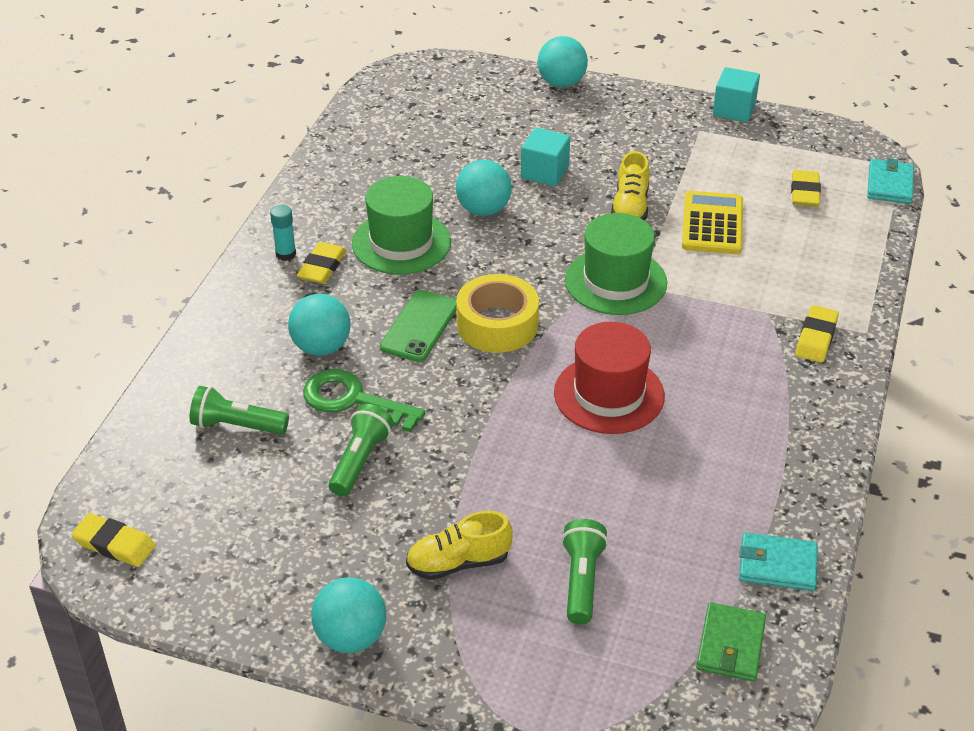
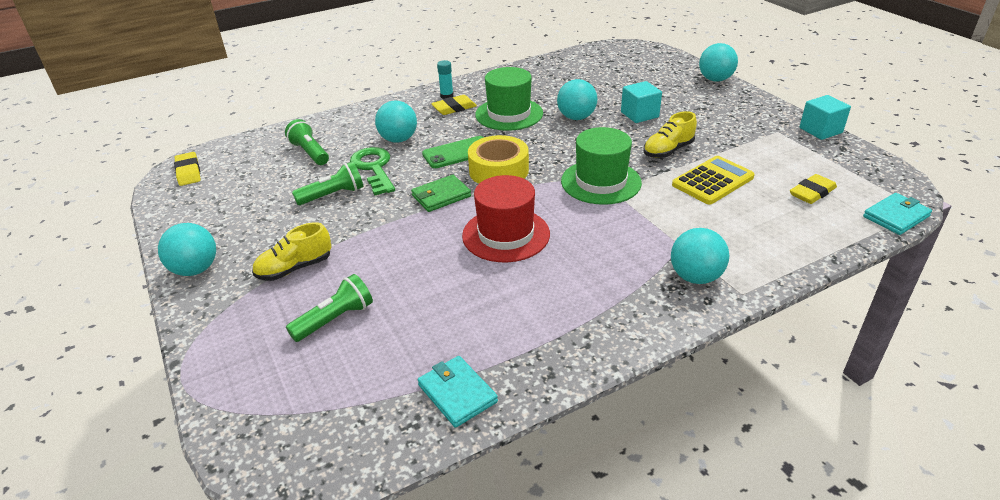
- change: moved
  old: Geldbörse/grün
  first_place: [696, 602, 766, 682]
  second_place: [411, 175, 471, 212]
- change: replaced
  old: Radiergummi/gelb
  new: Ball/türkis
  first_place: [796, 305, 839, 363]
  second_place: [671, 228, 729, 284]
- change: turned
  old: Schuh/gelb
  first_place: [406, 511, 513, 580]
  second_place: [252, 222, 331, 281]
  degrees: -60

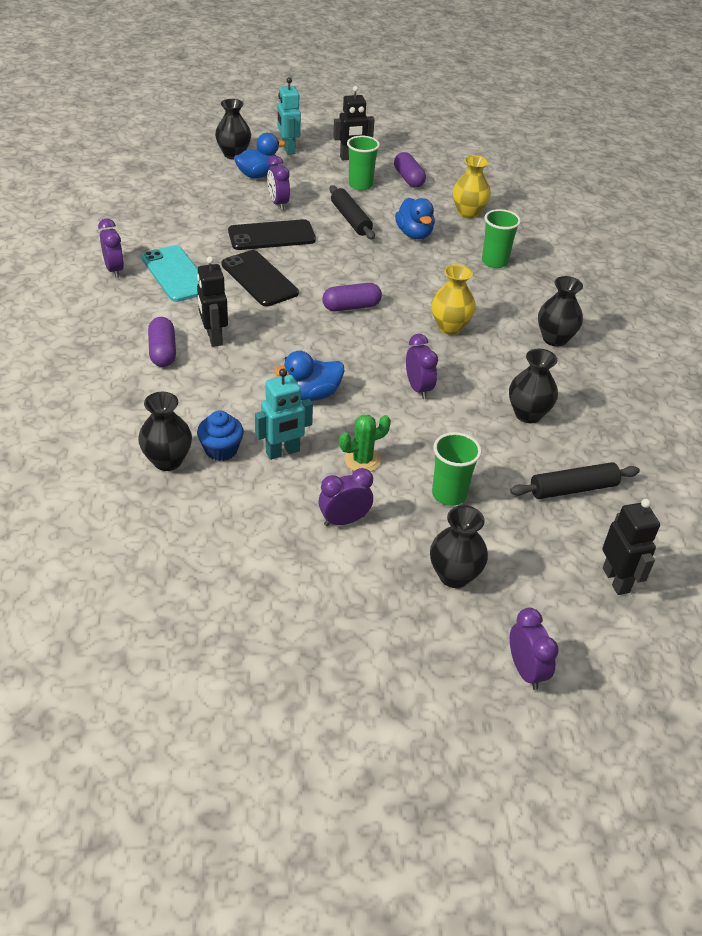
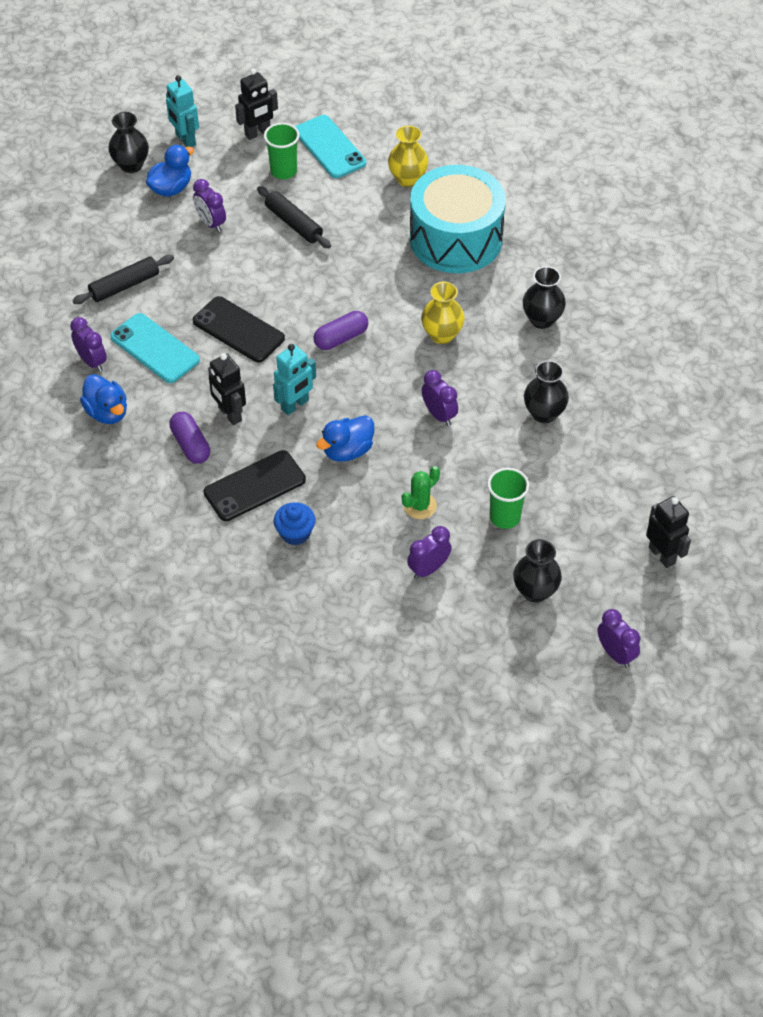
- change: removed
  old: Vase/schwarz
  first_place: [138, 392, 192, 471]
- change: moved
  old: Handy/schwarz
  first_place: [228, 219, 316, 250]
  second_place: [203, 450, 306, 521]
- change: moved
  old: Roboter/türkis
  first_place: [255, 369, 313, 460]
  second_place: [273, 344, 316, 415]
- change: moved
  old: Ente/blau
  first_place: [395, 198, 435, 239]
  second_place: [80, 374, 127, 424]
- change: moved
  old: Nudelholz/schwarz
  first_place: [510, 462, 640, 499]
  second_place: [72, 255, 174, 304]
- change: replaced
  old: Kapsel/lila
  new: Handy/türkis
  first_place: [394, 152, 426, 188]
  second_place: [295, 115, 366, 178]
- change: replaced
  old: Becher/grün
  new: Trommel/türkis
  first_place: [482, 209, 521, 268]
  second_place: [410, 165, 506, 273]

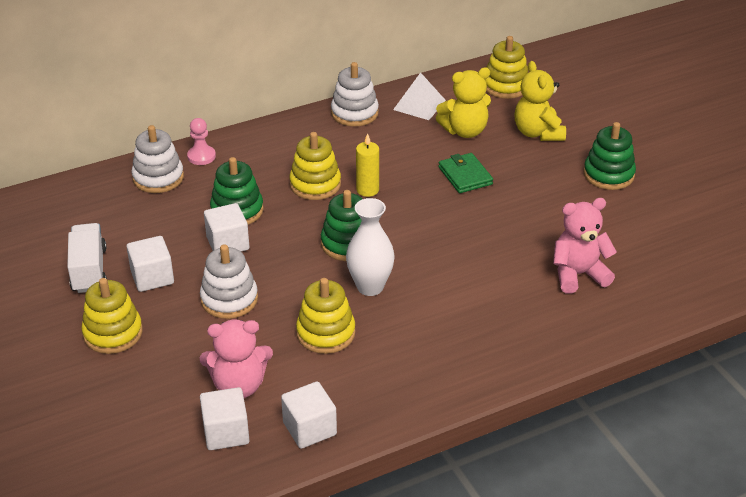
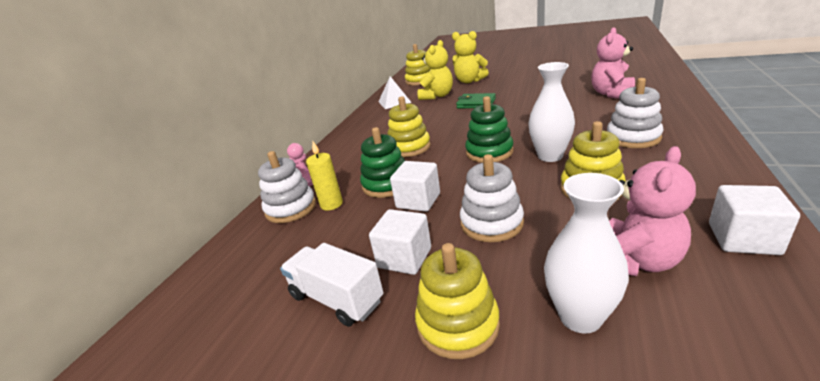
- change: removed
  old: Kubus/weiß
  first_place: [200, 387, 250, 450]
- change: removed
  old: Stapelspielzeug/grün
  first_place: [584, 122, 636, 190]
- change: added
  new: Vase/weiß
  second_place: [544, 173, 629, 334]
- change: moved
  old: Stapelspielzeug/weiß
  first_place: [331, 62, 379, 127]
  second_place: [607, 78, 664, 148]
- change: moved
  old: Kerze/gelb
  first_place: [356, 133, 379, 197]
  second_place: [306, 141, 343, 211]

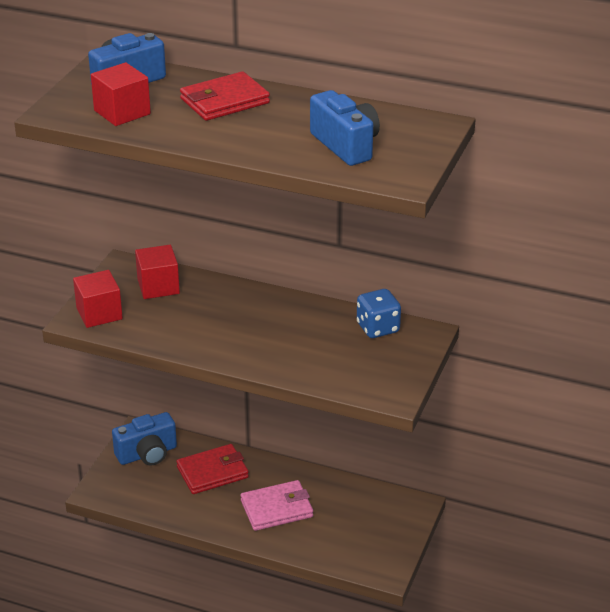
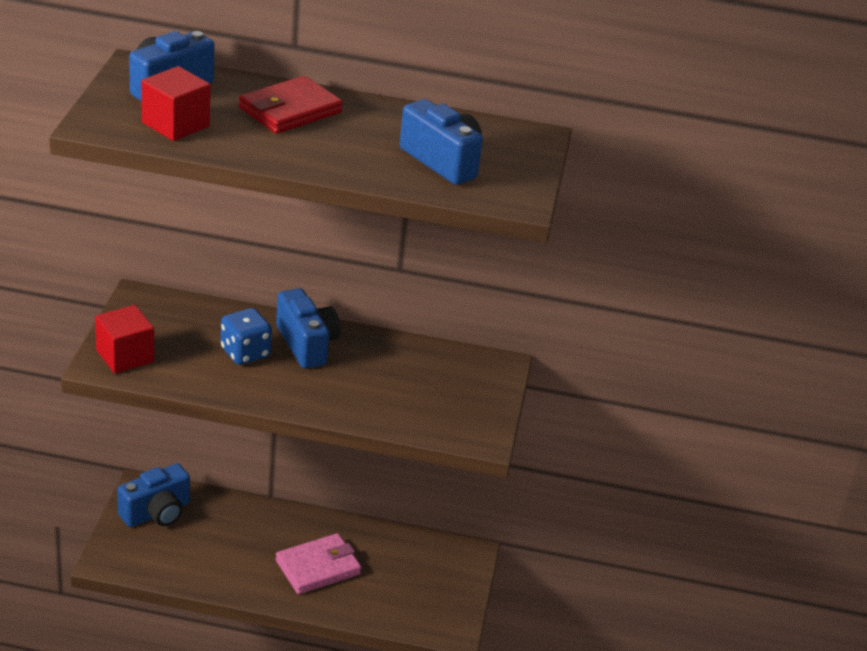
- change: removed
  old: Kubus/rot
  first_place: [135, 245, 180, 299]
- change: removed
  old: Geldbörse/rot
  first_place: [176, 444, 249, 494]
- change: added
  new: Kamera/blau
  second_place: [276, 288, 340, 369]
- change: moved
  old: Spielwürfel/blau
  first_place: [357, 289, 401, 338]
  second_place: [221, 308, 272, 365]

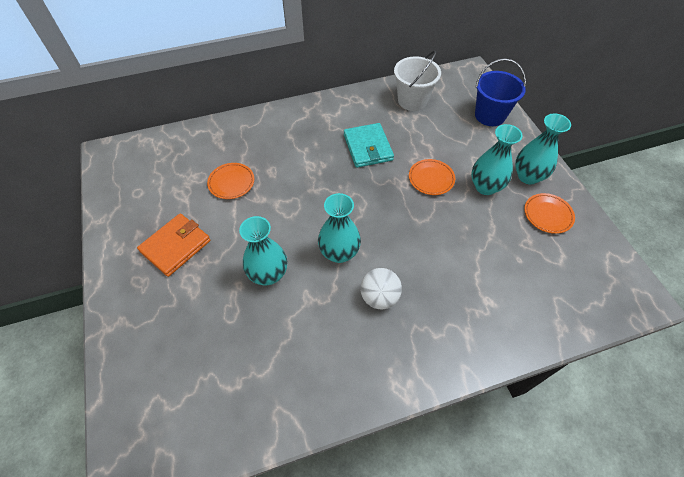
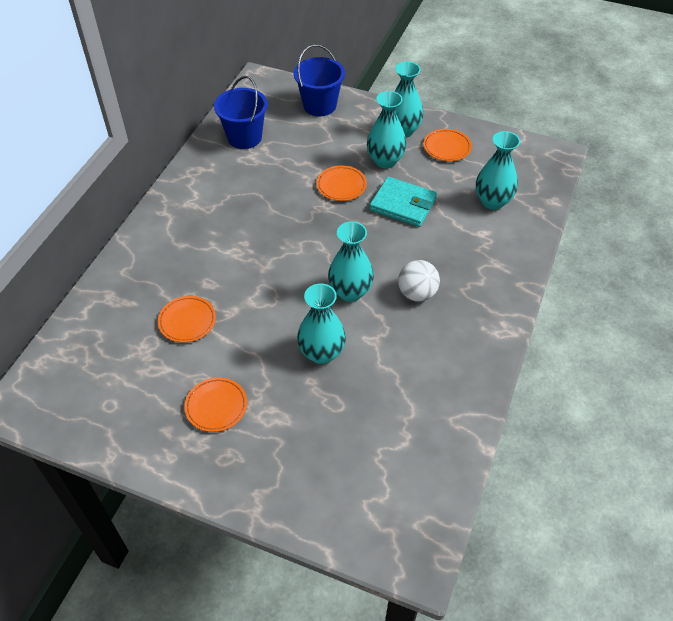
- change: added
  new: Vase/türkis
  second_place: [476, 131, 520, 210]
- change: moved
  old: Geldbörse/türkis
  first_place: [344, 123, 394, 168]
  second_place: [370, 177, 437, 227]
- change: replaced
  old: Geldbörse/orange
  new: Teller/orange
  first_place: [137, 213, 211, 277]
  second_place: [184, 377, 247, 432]
- change: recoloured
  old: Eimer/weiß
  new: Eimer/blau
  first_place: [394, 51, 441, 111]
  second_place: [214, 76, 268, 149]

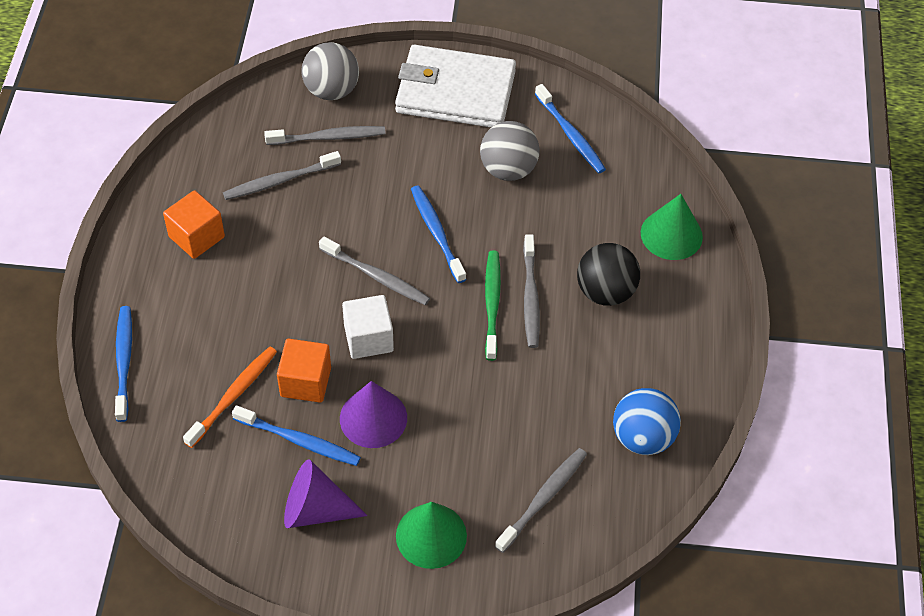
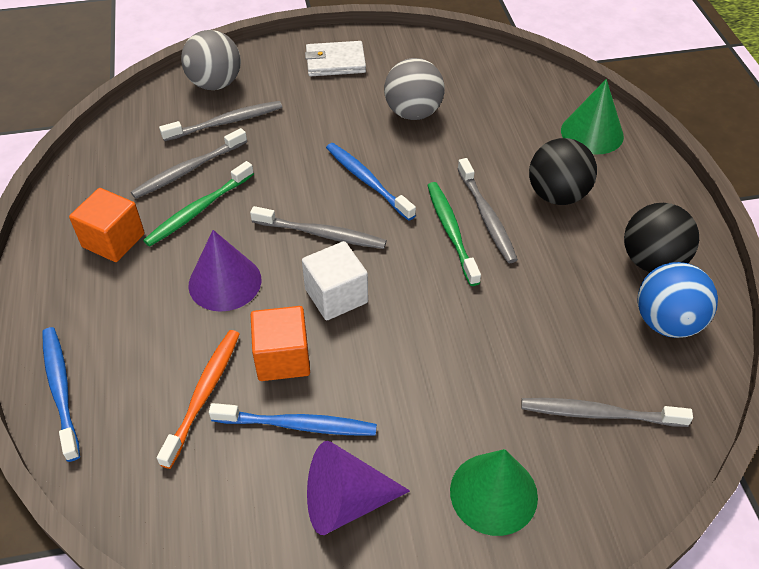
- change: removed
  old: Zahnbürste/blau
  first_place: [535, 84, 606, 173]
- change: added
  new: Zahnbürste/grün
  second_place: [143, 161, 254, 247]
- change: added
  new: Ball/schwarz
  second_place: [624, 203, 699, 272]
- change: moved
  old: Kegel/lila
  first_place: [340, 381, 407, 448]
  second_place: [188, 230, 261, 312]
- change: turned
  old: Zahnbürste/grau
  first_place: [495, 448, 587, 553]
  second_place: [521, 398, 693, 427]
  degrees: -105
- change: resized
  old: Geldbörse/weiß
  first_place: [395, 45, 516, 127]
  second_place: [305, 41, 366, 76]
  factor: 0.54

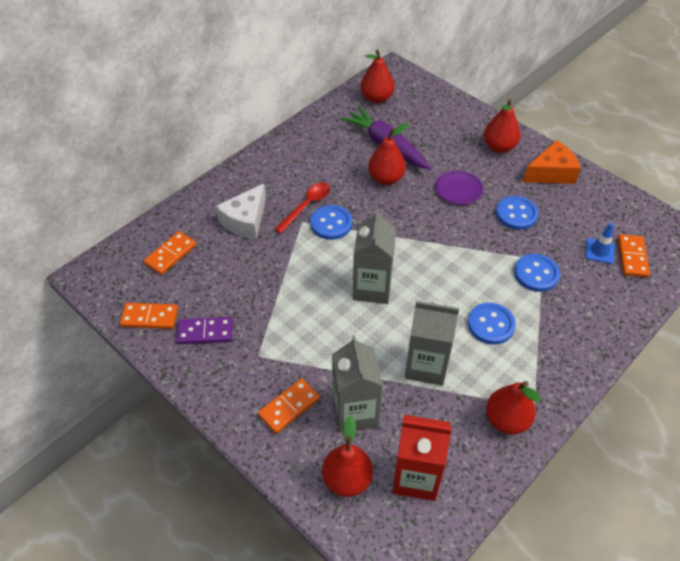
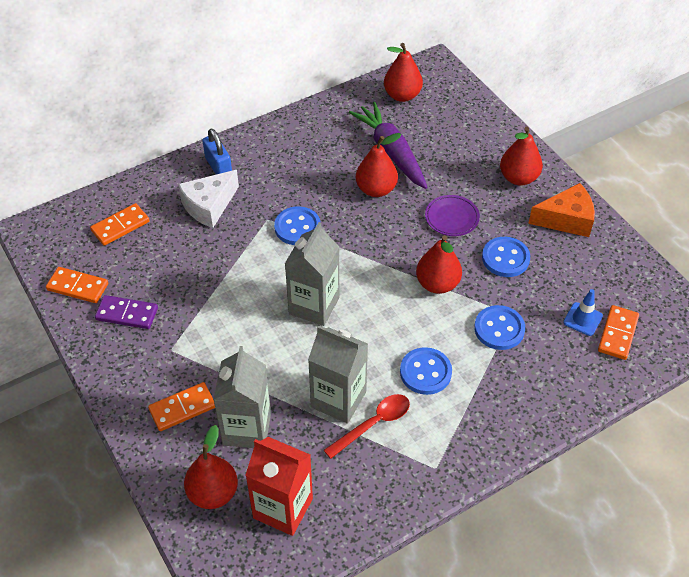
- change: added
  new: Vorhängeschloss/blau
  second_place: [202, 129, 232, 175]
- change: moved
  old: Löffel/rot
  first_place: [274, 182, 330, 234]
  second_place: [324, 394, 410, 459]
- change: moved
  old: Birne/rot
  first_place: [486, 381, 541, 435]
  second_place: [416, 235, 462, 294]

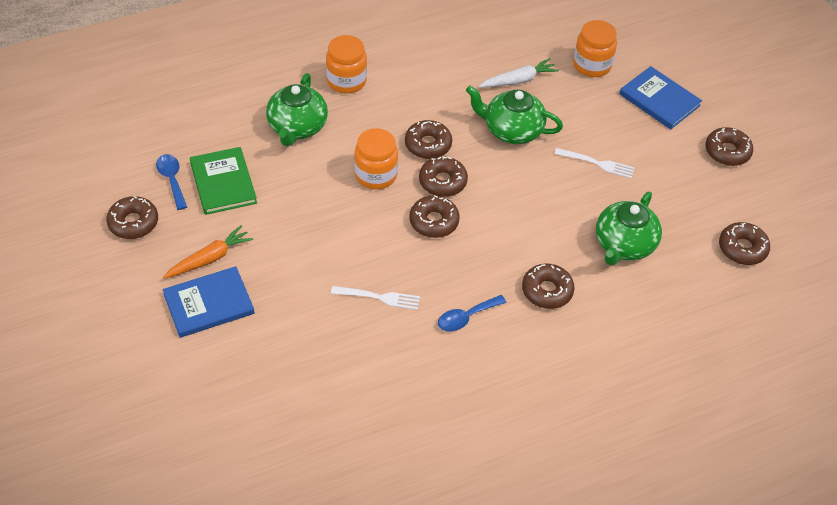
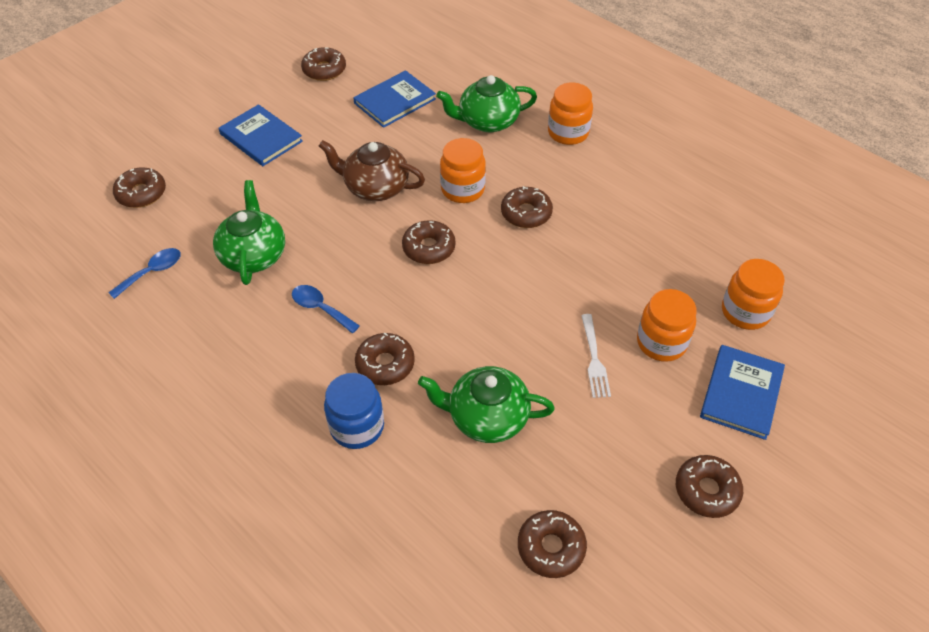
- change: removed
  old: Karotte/orange
  first_place: [163, 225, 253, 279]
- change: removed
  old: Gabel/weiß
  first_place: [331, 286, 420, 310]
- change: removed
  old: Karotte/weiß
  first_place: [478, 58, 559, 88]
- change: added
  new: Teekanne/braun
  second_place: [319, 140, 425, 201]
- change: added
  new: Einmachglas/blau
  second_place: [324, 373, 384, 449]
- change: added
  new: Einmachglas/orange
  second_place: [637, 289, 697, 362]
- change: moved
  old: Löffel/blau
  first_place: [156, 154, 187, 210]
  second_place: [108, 248, 181, 299]
- change: moved
  old: Donut/braun
  first_place: [419, 156, 468, 197]
  second_place: [113, 167, 166, 208]
- change: moved
  old: Teekanne/grün
  first_place: [466, 86, 563, 144]
  second_place: [213, 180, 285, 285]
- change: recoloured
  old: Buch/grün
  new: Buch/blau
  first_place: [190, 147, 257, 215]
  second_place: [353, 70, 436, 128]

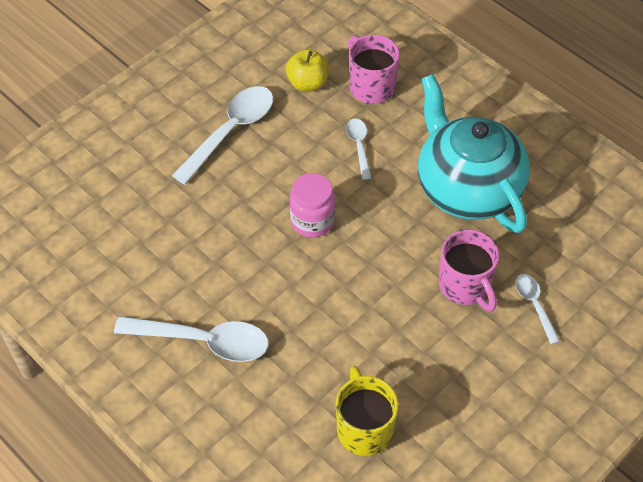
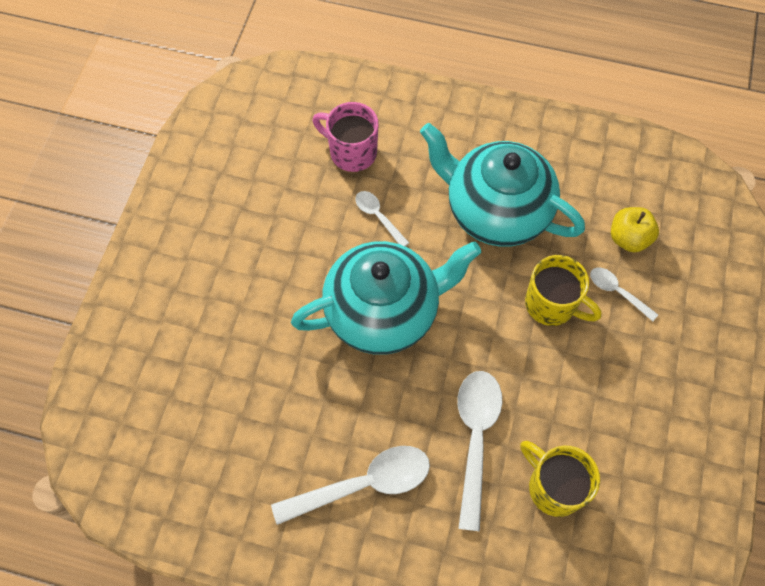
- change: moved
  old: Löffel/weiß
  first_place: [172, 86, 273, 184]
  second_place: [457, 371, 502, 531]
- change: moved
  old: Apfel/gelb
  first_place: [286, 49, 329, 92]
  second_place: [611, 207, 659, 253]
- change: replaced
  old: Einmachglas/rosa
  new: Teekanne/türkis
  first_place: [289, 173, 335, 237]
  second_place: [291, 241, 481, 355]
- change: recoloured
  old: Tasse/rosa
  new: Tasse/gelb
  first_place: [439, 229, 499, 312]
  second_place: [525, 255, 601, 326]

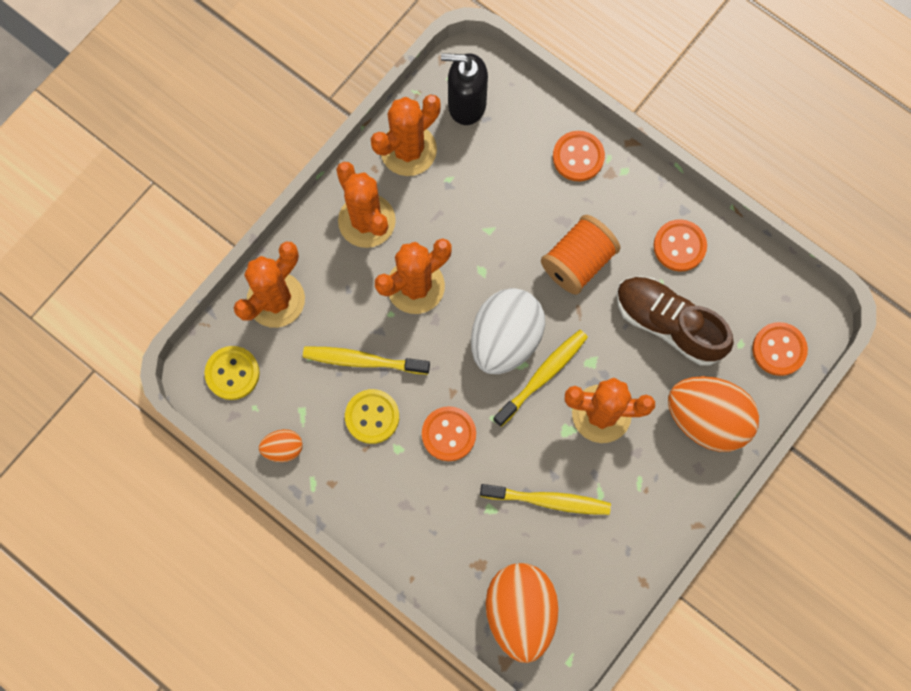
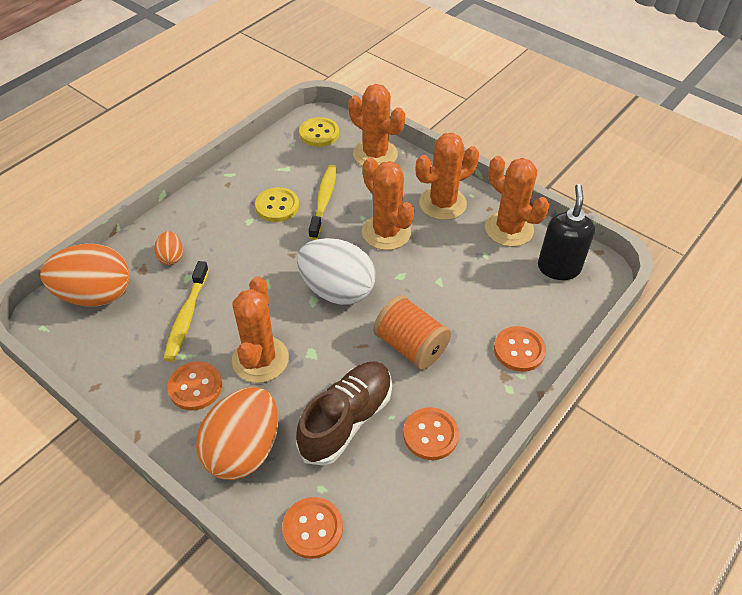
- change: removed
  old: Zahnbürste/gelb
  first_place: [493, 330, 588, 427]
- change: moved
  old: Ei/orange
  first_place: [259, 429, 303, 462]
  second_place: [154, 231, 183, 265]
- change: moved
  old: Knopf/orange
  first_place: [422, 406, 476, 461]
  second_place: [167, 361, 222, 411]

